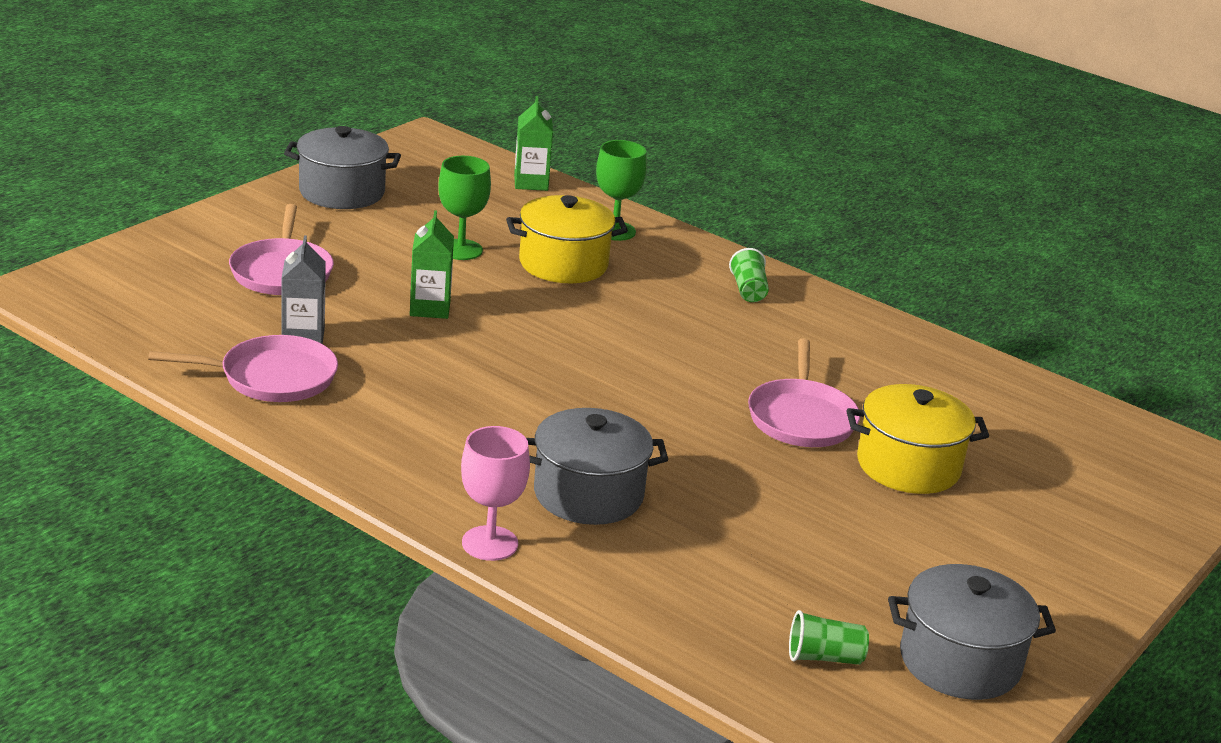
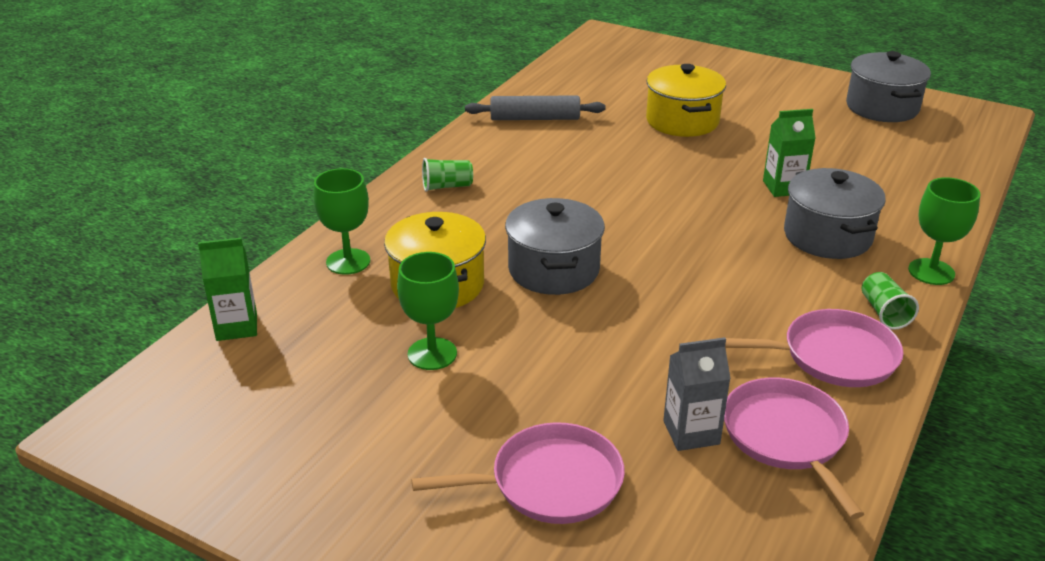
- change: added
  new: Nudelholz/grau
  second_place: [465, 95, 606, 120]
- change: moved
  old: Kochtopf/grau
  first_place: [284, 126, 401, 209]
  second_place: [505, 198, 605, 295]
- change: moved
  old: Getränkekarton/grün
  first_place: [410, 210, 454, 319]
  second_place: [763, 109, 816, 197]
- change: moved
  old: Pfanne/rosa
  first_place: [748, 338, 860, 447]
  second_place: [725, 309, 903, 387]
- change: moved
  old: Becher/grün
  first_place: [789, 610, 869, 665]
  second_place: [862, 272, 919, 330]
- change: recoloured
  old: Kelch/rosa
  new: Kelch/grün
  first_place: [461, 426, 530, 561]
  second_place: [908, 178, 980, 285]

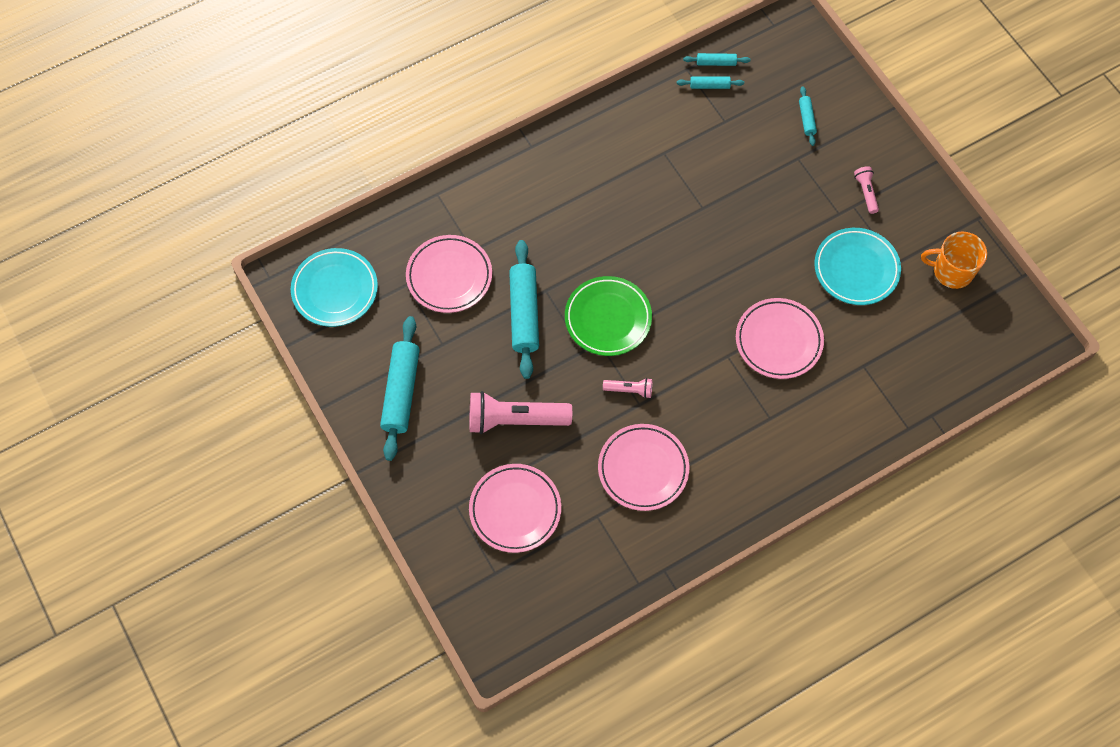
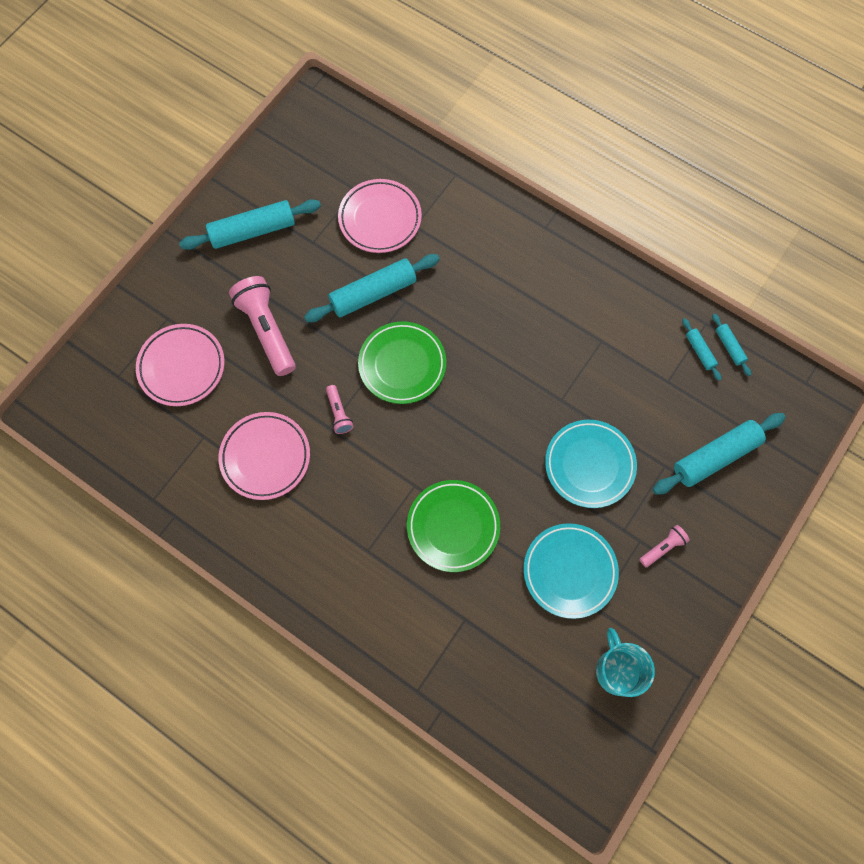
- change: moved
  old: Teller/türkis
  first_place: [291, 248, 378, 327]
  second_place: [545, 420, 637, 508]
- change: recoloured
  old: Teller/rosa
  new: Teller/grün
  first_place: [736, 298, 824, 379]
  second_place: [407, 480, 500, 572]
- change: recoloured
  old: Tasse/orange
  new: Tasse/türkis
  first_place: [921, 232, 987, 289]
  second_place: [596, 628, 655, 697]
- change: resized
  old: Nudelholz/türkis
  first_place: [799, 86, 817, 146]
  second_place: [653, 413, 785, 495]
  factor: 2.07

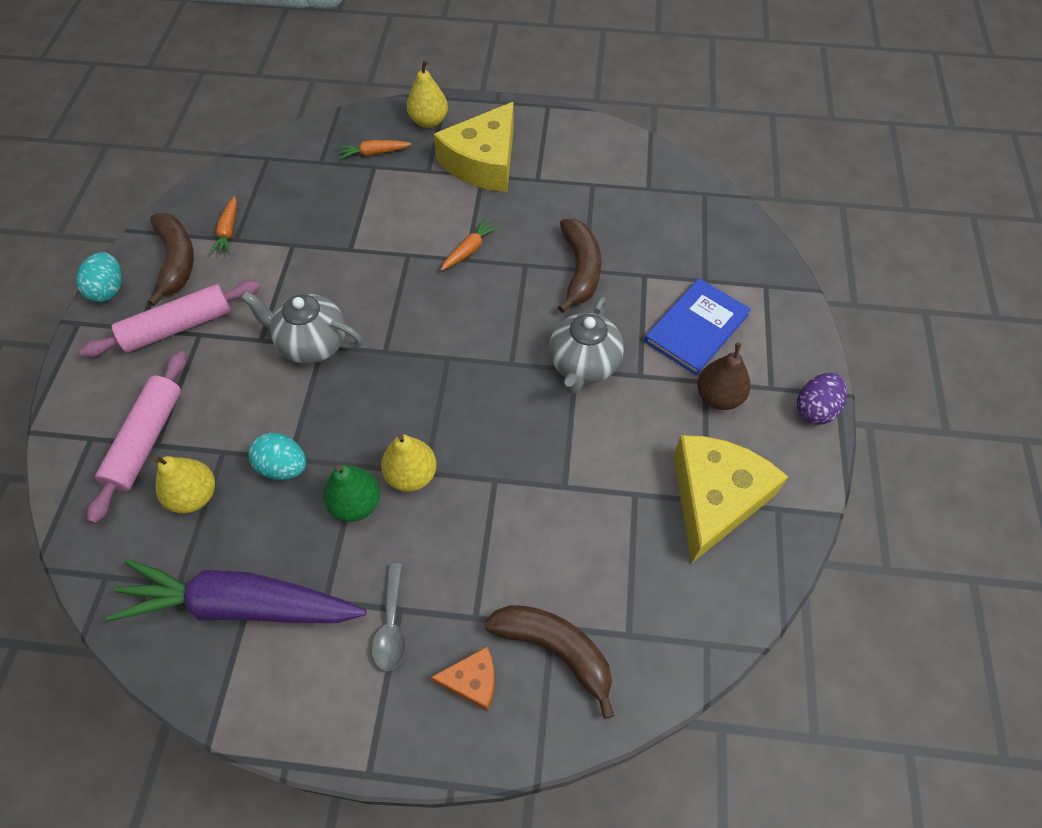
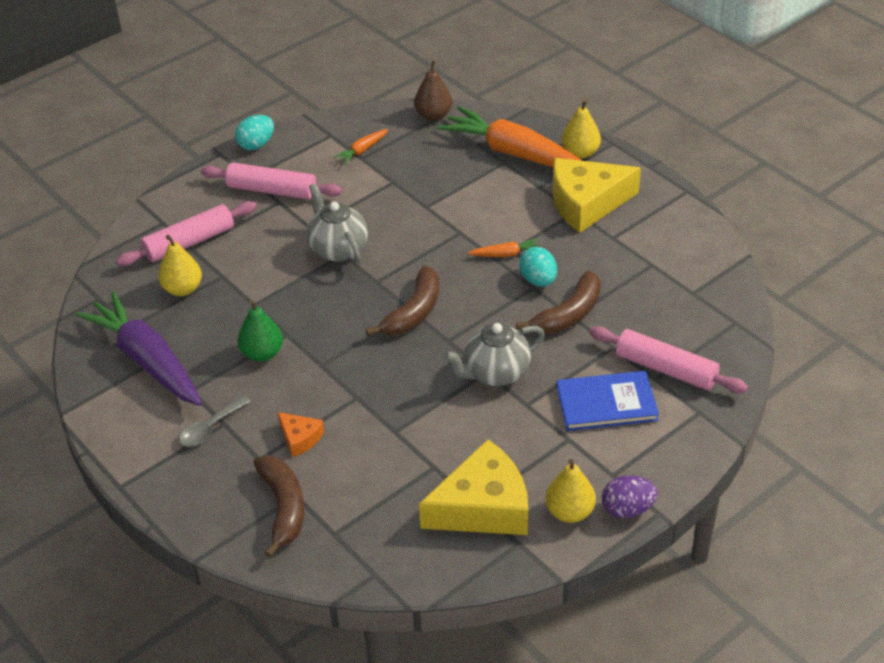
- change: added
  new: Nudelholz/rosa
  second_place: [590, 326, 748, 394]
- change: moved
  old: Banane/braun
  first_place: [148, 213, 194, 306]
  second_place: [366, 266, 439, 336]
- change: moved
  old: Ei/türkis
  first_place: [248, 433, 306, 480]
  second_place: [519, 247, 557, 287]
- change: moved
  old: Birne/gelb
  first_place: [381, 434, 437, 492]
  second_place: [545, 459, 596, 523]
- change: moved
  old: Käse/orange
  first_place: [431, 647, 495, 711]
  second_place: [277, 412, 324, 457]
- change: moved
  old: Birne/braun
  first_place: [697, 342, 751, 410]
  second_place: [414, 60, 452, 121]
- change: resized
  old: Karotte/orange
  first_place: [338, 140, 412, 159]
  second_place: [438, 106, 582, 167]
  factor: 2.44

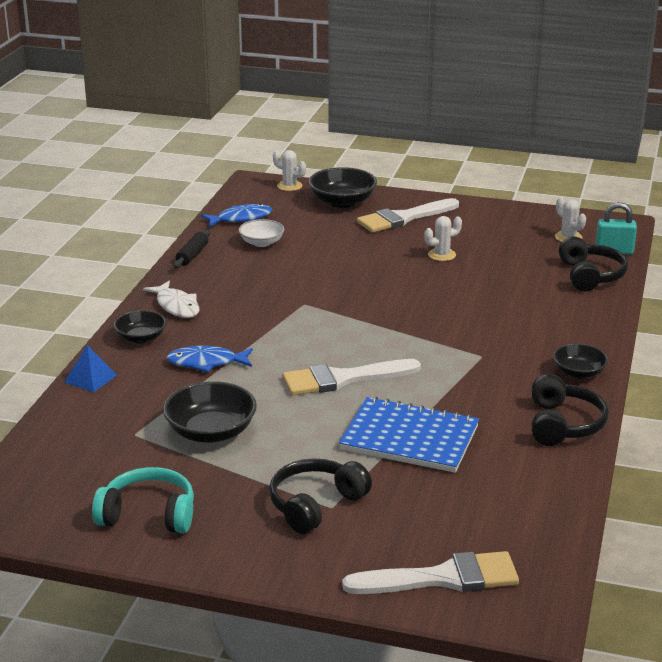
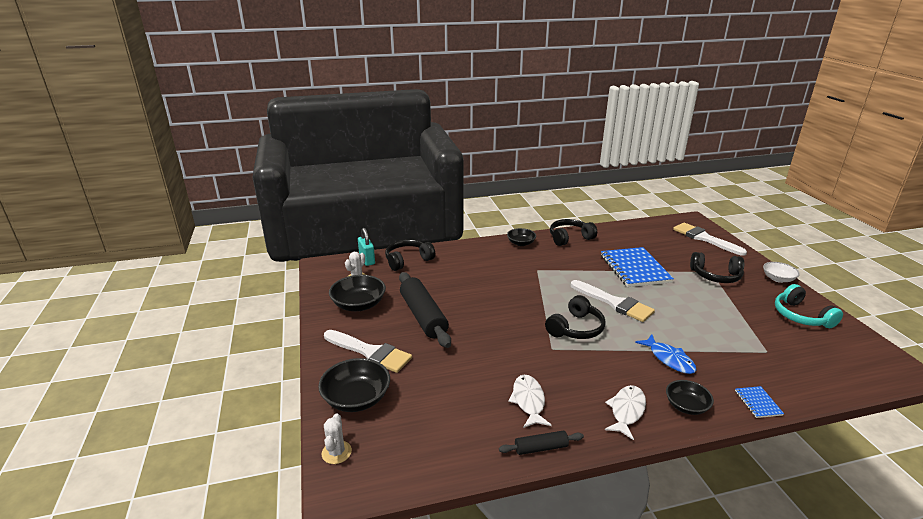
- change: removed
  old: Fisch/blau
  first_place: [201, 204, 272, 227]
- change: added
  new: Fisch/weiß
  second_place: [508, 375, 552, 428]
- change: added
  new: Kopfhörer/schwarz
  second_place: [545, 295, 606, 339]
- change: moved
  old: Schüssel/schwarz
  first_place: [163, 381, 257, 443]
  second_place: [329, 275, 386, 311]
- change: moved
  old: Schüssel/weiß
  first_place: [239, 219, 284, 247]
  second_place: [763, 262, 800, 283]
- change: replaced
  old: Pyramide/blau
  new: Notizbuch/blau
  first_place: [64, 345, 117, 392]
  second_place: [735, 386, 784, 418]
- change: replaced
  old: Kaktus/weiß
  new: Nudelholz/schwarz
  first_place: [424, 216, 462, 261]
  second_place: [399, 272, 451, 348]

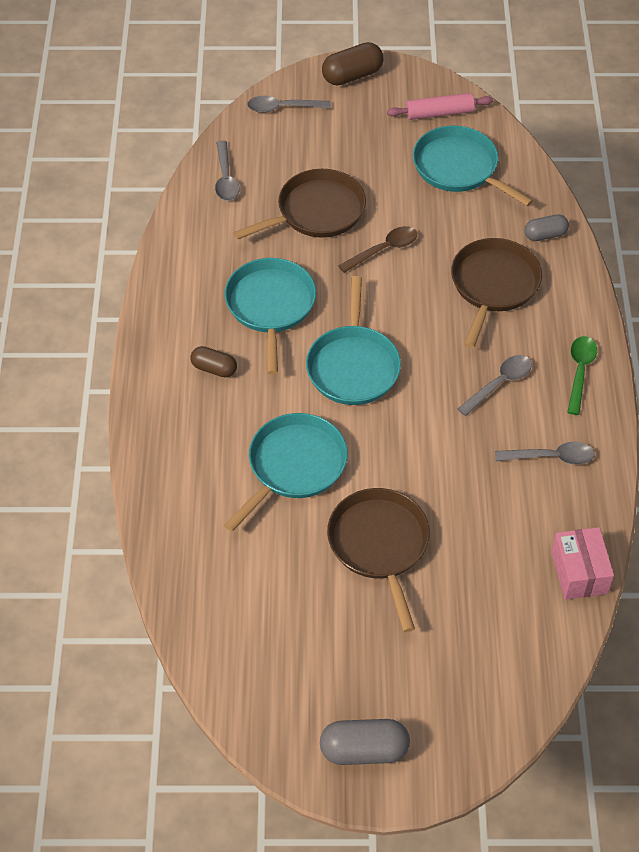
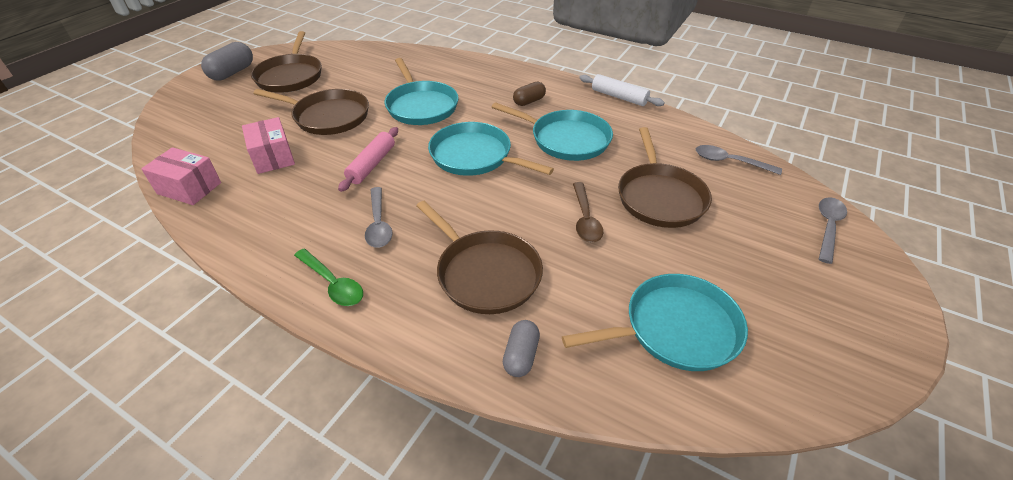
- change: removed
  old: Kapsel/braun
  first_place: [322, 42, 383, 86]
- change: removed
  old: Löffel/grau
  first_place: [495, 442, 595, 465]
- change: added
  new: Schachtel/rosa
  second_place: [242, 117, 295, 174]
- change: added
  new: Pfanne/braun
  second_place: [251, 31, 322, 92]
- change: added
  new: Nudelholz/weiß
  second_place: [579, 74, 665, 106]
- change: moved
  old: Nudelholz/rosa
  first_place: [387, 93, 493, 120]
  second_place: [338, 127, 398, 192]

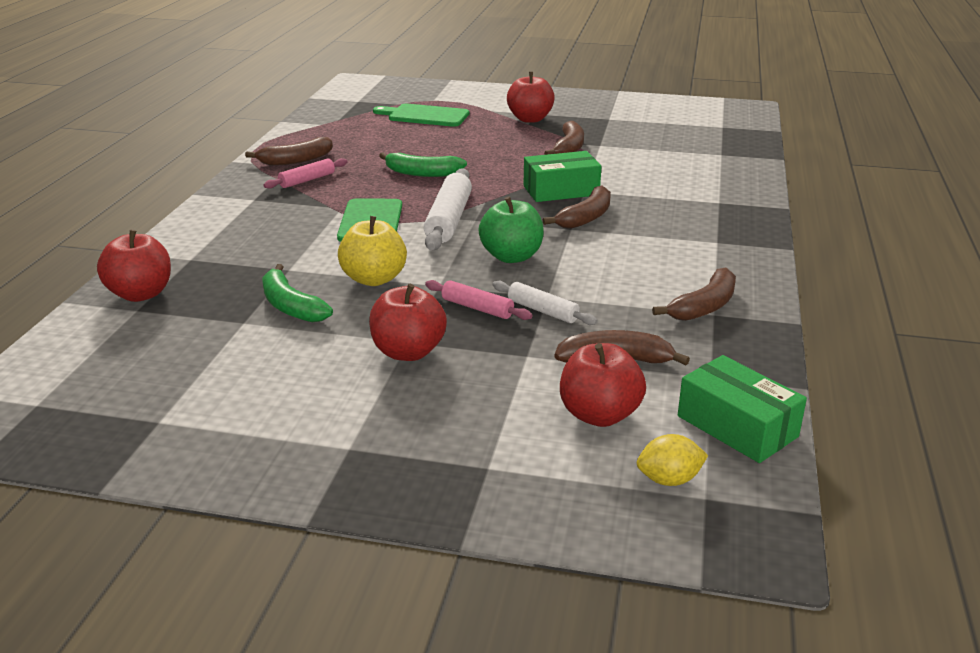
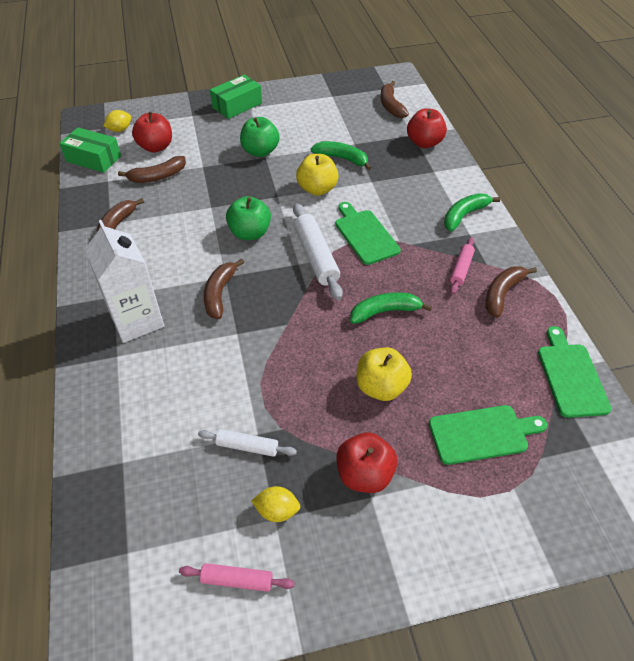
- change: added
  new: Getränkekarton/weiß
  second_place: [85, 220, 164, 343]
- change: added
  new: Zitrone/gelb
  second_place: [251, 486, 300, 522]
- change: added
  new: Apfel/gelb
  second_place: [356, 347, 412, 401]
- change: added
  new: Banane/grün
  second_place: [444, 193, 500, 231]
- change: added
  new: Schneidebrett/grün
  second_place: [538, 326, 611, 418]
- change: moved
  old: Nudelholz/rosa
  first_place: [425, 280, 533, 320]
  second_place: [179, 563, 295, 592]
- change: moved
  old: Nudelholz/weiß
  first_place: [492, 281, 598, 325]
  second_place: [198, 429, 297, 457]
- change: moved
  old: Schachtel/grün
  first_place: [524, 151, 602, 202]
  second_place: [210, 75, 262, 119]
- change: moved
  old: Banane/braun
  first_place: [544, 121, 584, 155]
  second_place: [381, 81, 409, 118]
- change: recoloured
  old: Apfel/rot
  new: Apfel/grün
  first_place: [369, 284, 447, 361]
  second_place: [240, 117, 280, 157]

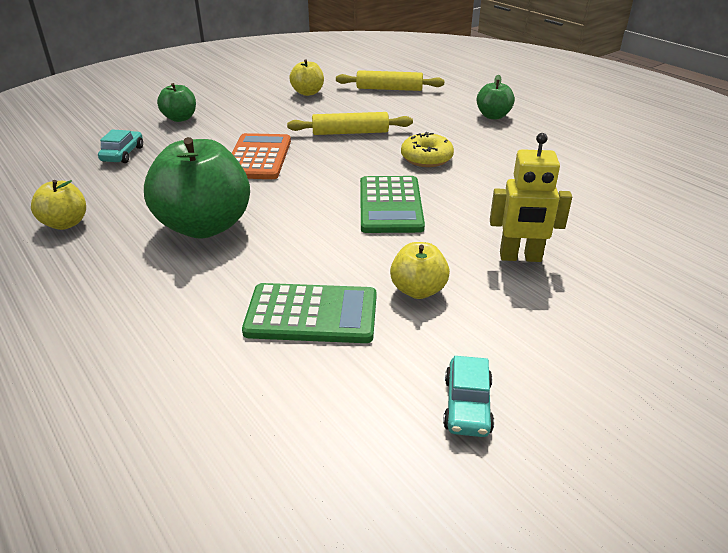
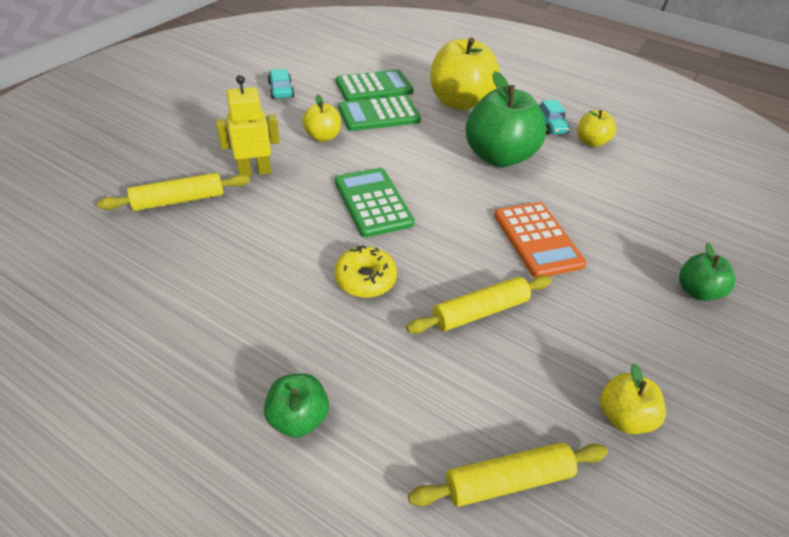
- change: added
  new: Nudelholz/gelb
  second_place: [97, 173, 250, 211]
- change: added
  new: Taschenrechner/grün
  second_place: [336, 69, 413, 101]
- change: added
  new: Apfel/gelb
  second_place: [430, 38, 500, 110]
- change: moved
  old: Auto/türkis
  first_place: [98, 129, 143, 163]
  second_place: [538, 100, 571, 135]

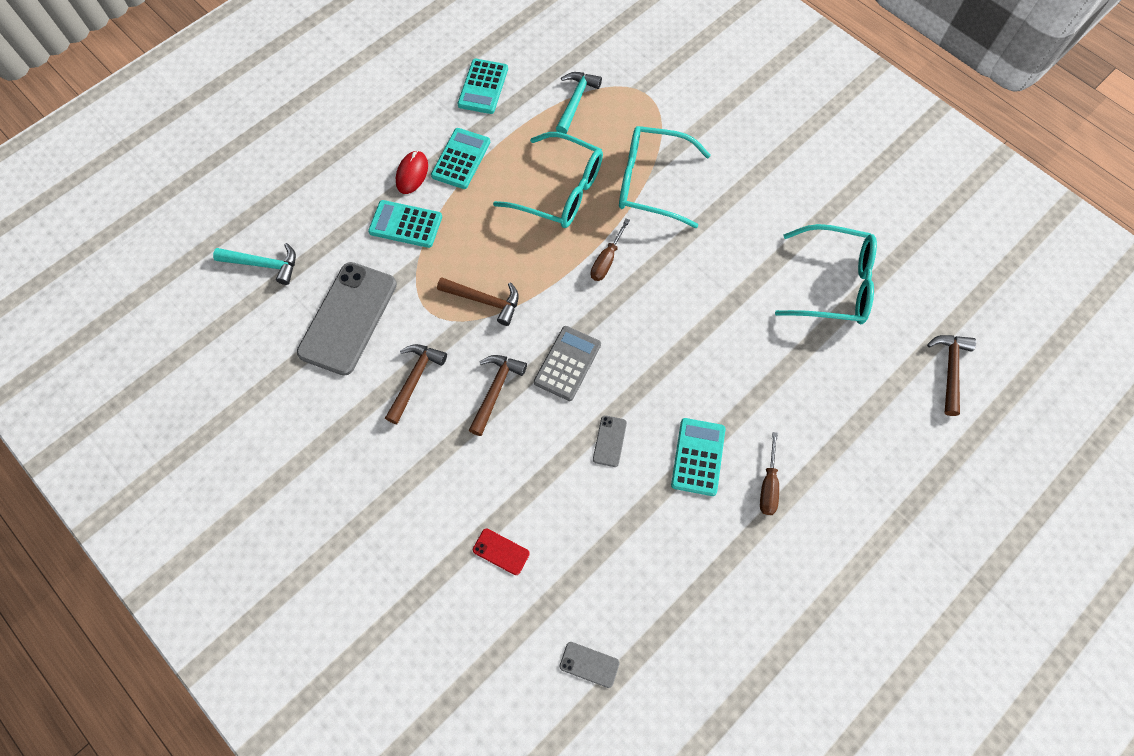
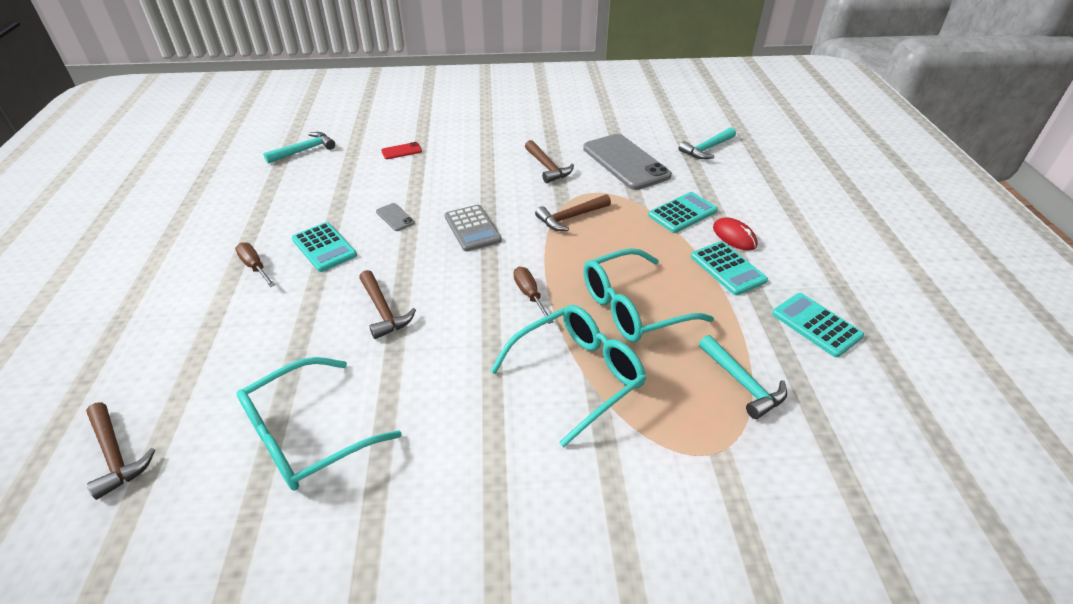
- change: moved
  old: Hammer/braun
  first_place: [469, 355, 527, 436]
  second_place: [359, 270, 416, 339]
- change: replaced
  old: Handy/grau
  new: Hammer/türkis
  first_place: [560, 642, 620, 688]
  second_place: [263, 132, 335, 164]

